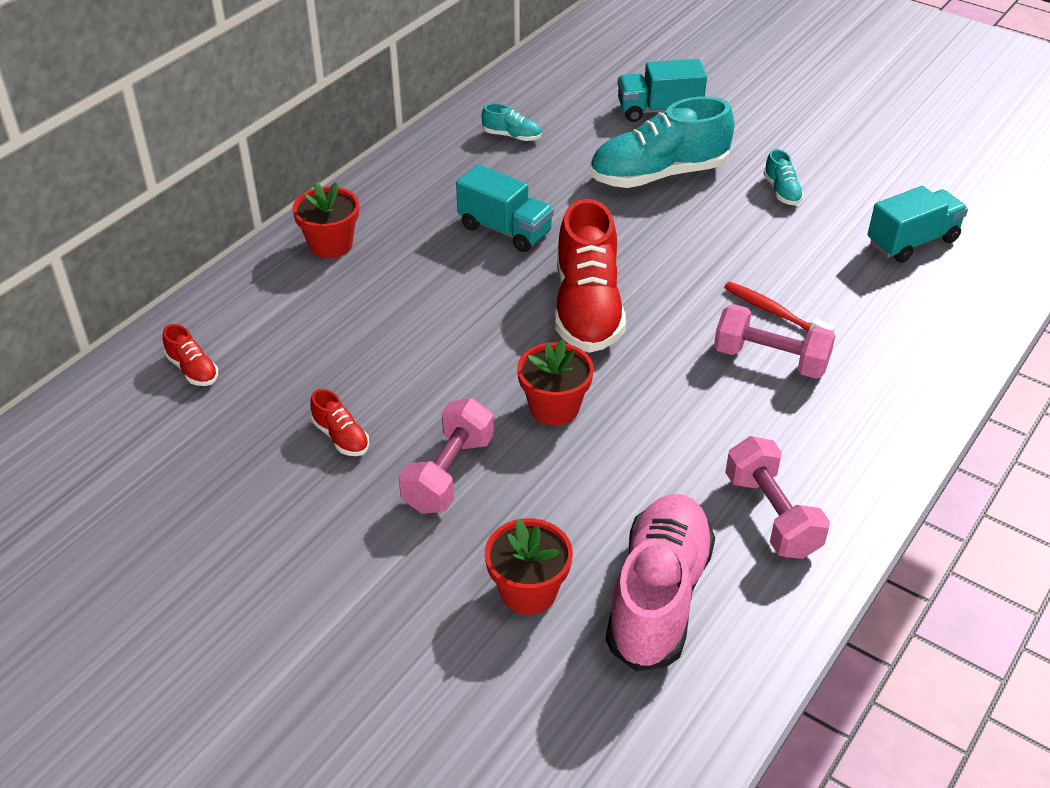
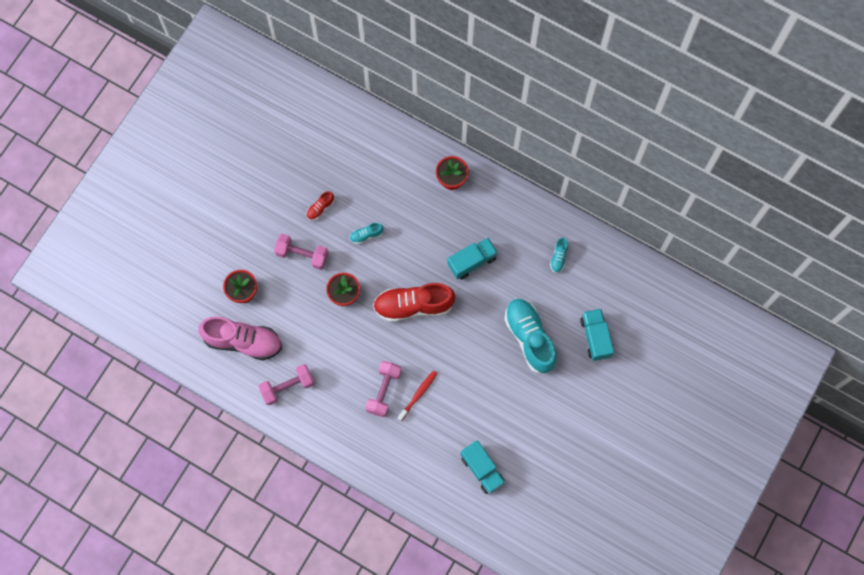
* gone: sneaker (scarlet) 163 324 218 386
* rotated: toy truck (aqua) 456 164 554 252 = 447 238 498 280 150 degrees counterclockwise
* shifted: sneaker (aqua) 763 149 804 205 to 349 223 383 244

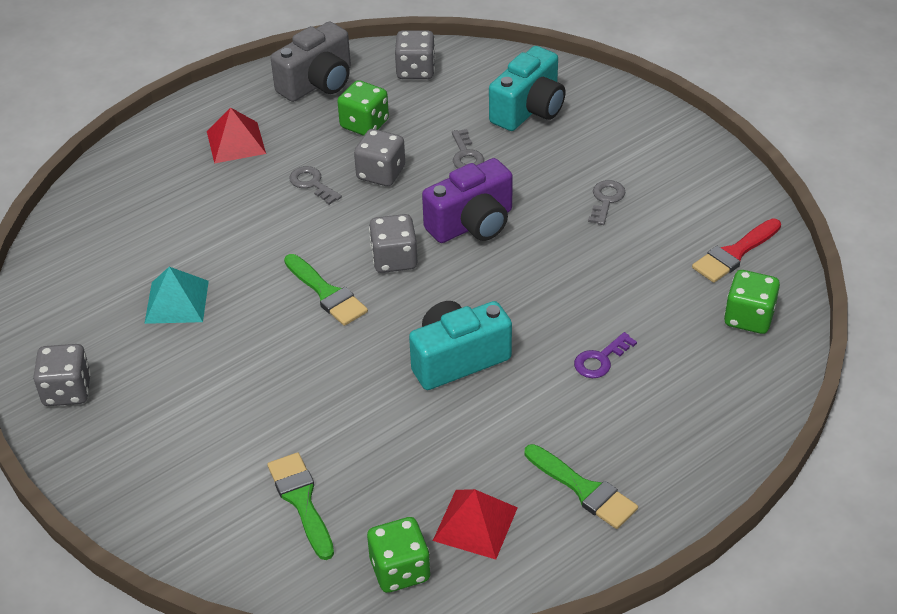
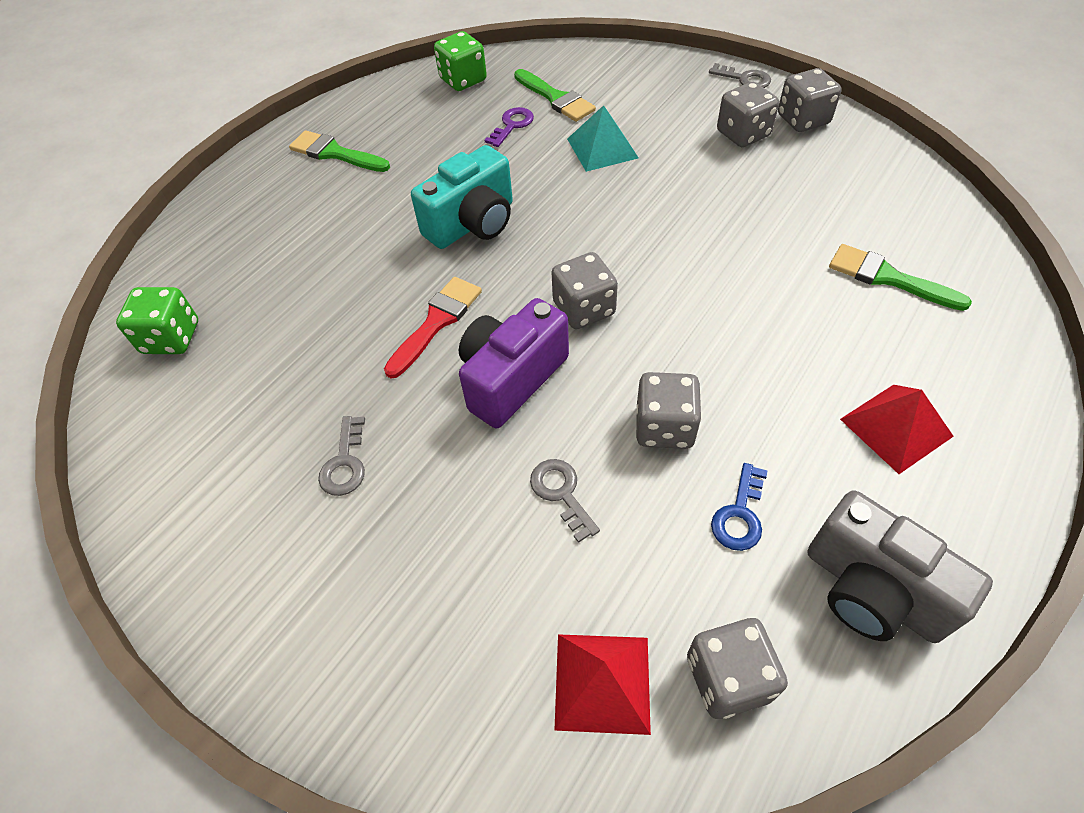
* shifted: pyramid shape (aqua) 144 267 209 324 to 567 105 639 172
* rotated: camera (grey) 271 22 351 102 = 808 490 993 643 75 degrees counterclockwise
* shifted: paintbrush (green) 284 254 368 326 to 829 244 972 311
* shifted: door key (grey) 289 166 342 205 to 709 63 771 88
* swapped: die (green) 337 80 389 136 to door key (cobalt) 711 463 768 551
* shifted: pyramid shape (scarlet) 433 489 518 559 to 554 634 651 735
* gone: camera (aqua) 489 46 566 131
* shifted: door key (purple) 574 332 637 378 to 484 107 534 147
* shifted: paintbrush (scarlet) 692 219 781 283 to 384 277 482 378
* new: die (grey) 717 82 779 147

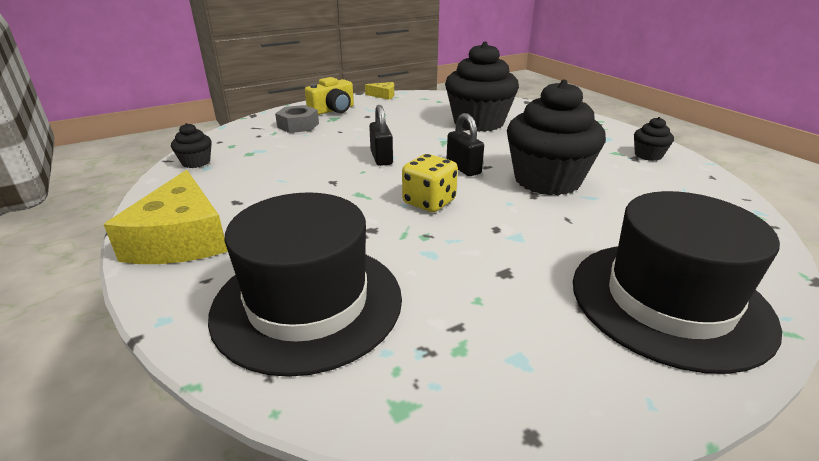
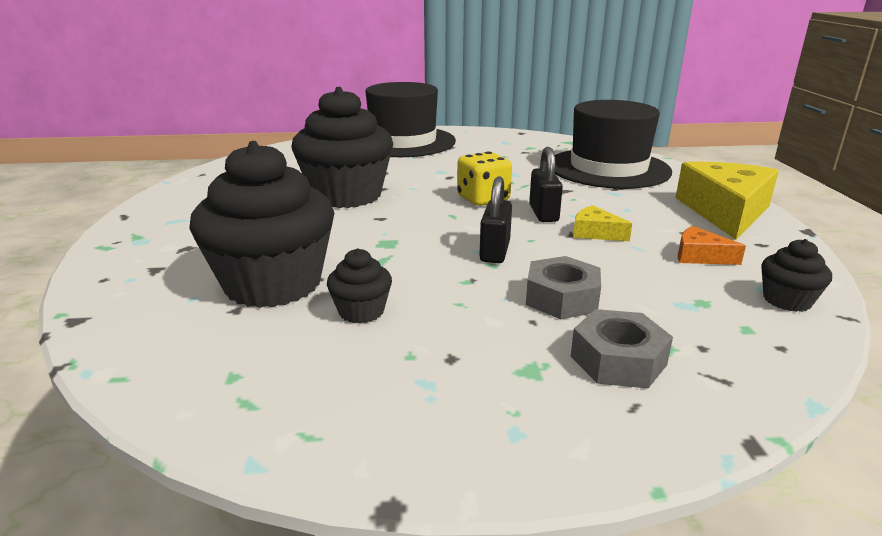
* gone: camera (yellow) 305 77 354 115
* shifted: cheese (yellow) 365 82 394 100 to 573 205 632 241
* shifted: small lock (jet-black) 447 113 484 176 to 529 147 563 222
* shifted: fairy cake (jet-black) 634 117 674 161 to 327 249 392 323
* new: hexagon nut (grey) 526 256 601 319
* new: cheese (orange) 678 226 746 265

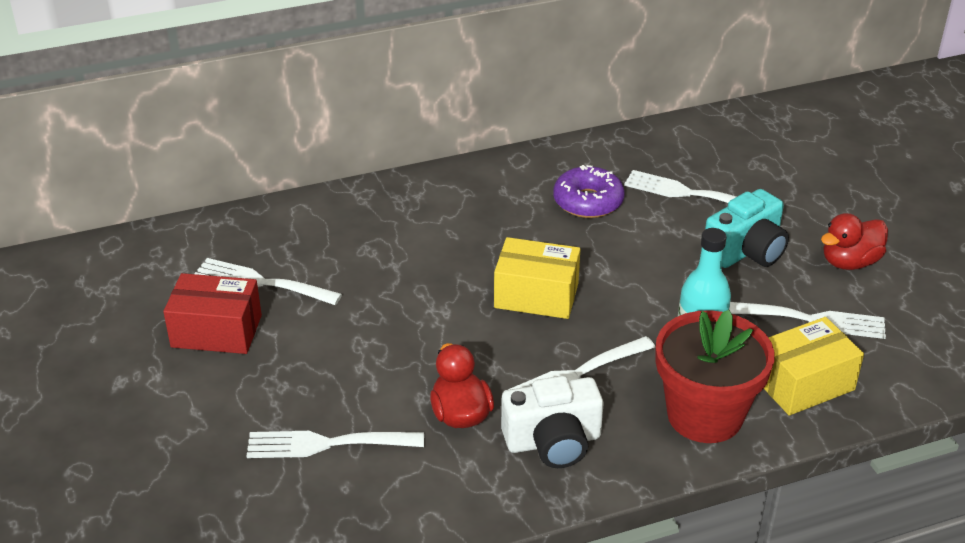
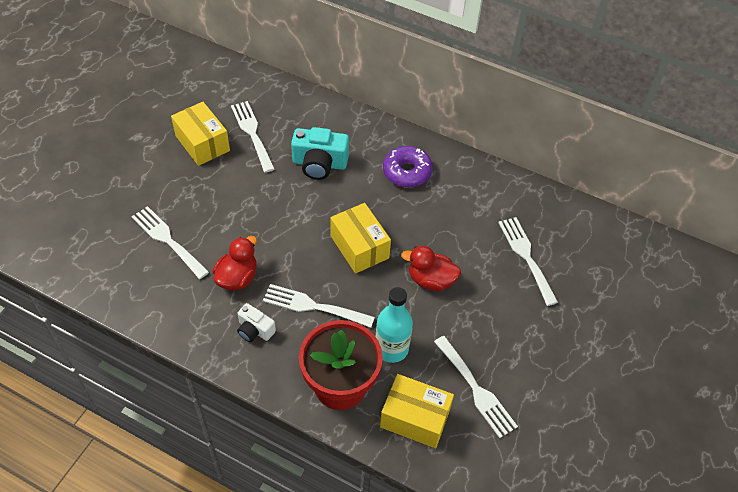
* repainted: parcel (scarlet) 163 273 262 354 to parcel (yellow) 171 102 230 166
* scaled: camera (snow-white) 501 376 603 468 = 237 303 276 342 x0.59
* shifted: donut (purple) 553 165 624 218 to 383 146 433 188
* shifted: camera (aqua) 705 189 789 268 to 291 127 349 180
* shifted: rubber duck (scarlet) 821 213 888 270 to 401 245 461 291

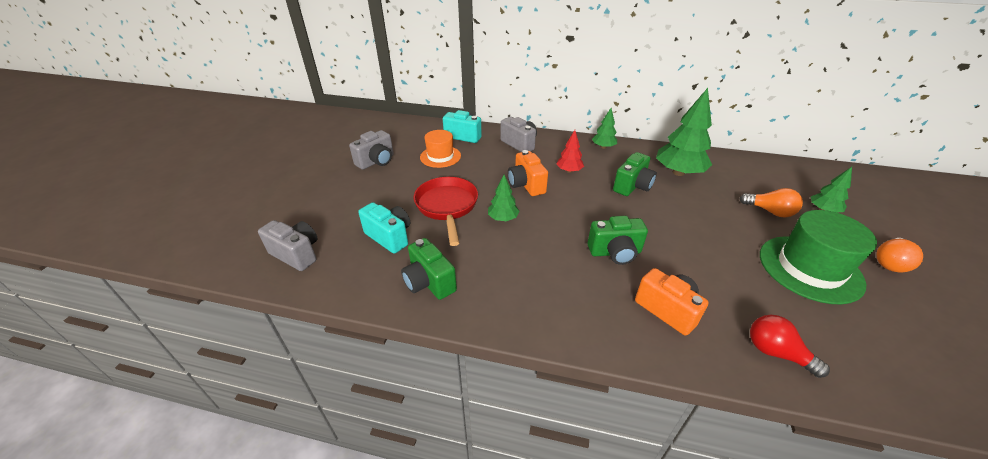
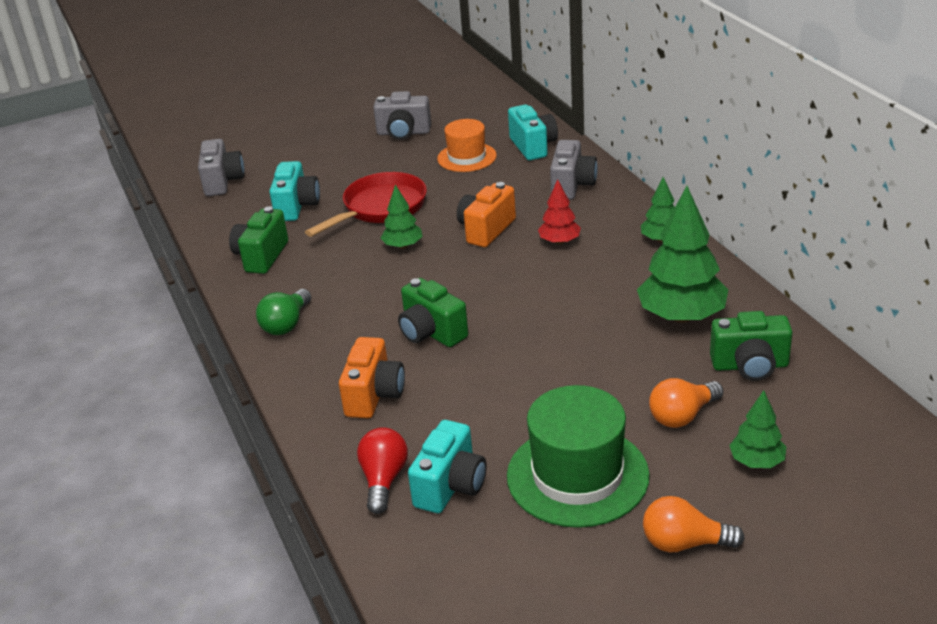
* shifted: camera (green) 613 152 657 196 to 710 311 792 381
* rotated: lightbulb (orange) 740 188 803 217 = 649 378 723 428 60 degrees clockwise
* new: lightbulb (green) 256 289 311 335
* new: camera (aqua) 408 420 487 513

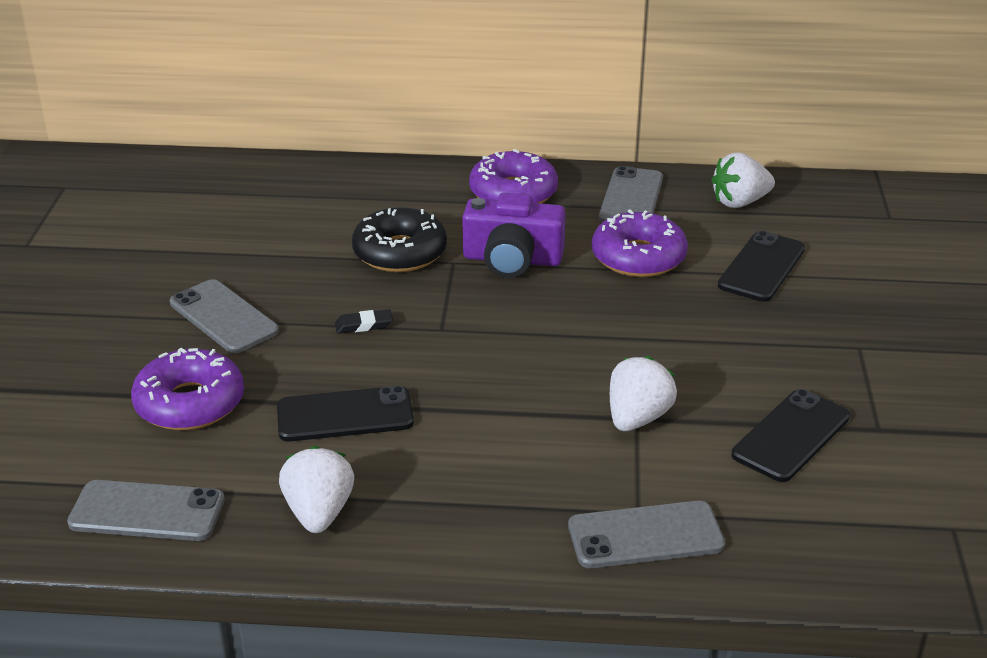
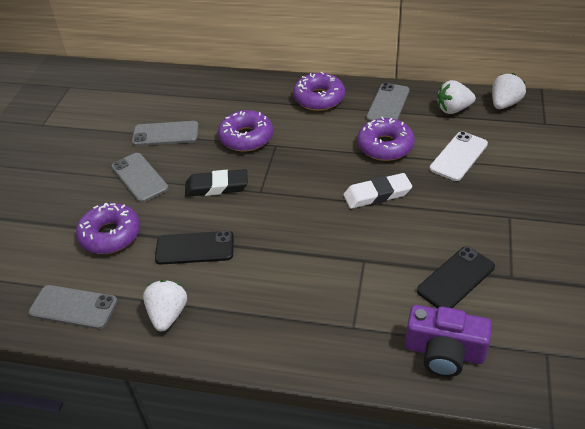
* scaled: pencil eraser (jet-black) 335 309 393 334 = 185 169 248 197 x1.93
* repainted: donut (jet-black) 352 207 447 272 to donut (purple) 218 110 273 152
* shifted: camera (purple) 462 193 566 278 to 405 305 492 377
* shifted: smartphone (grey) 568 501 725 568 to 132 121 199 146
* shifted: strawberry (snow-white) 610 356 677 431 to 492 73 526 109
* repainted: smartphone (jet-black) 718 231 805 302 to smartphone (snow-white) 430 131 488 181
* new: pencil eraser (snow-white) 343 173 412 209

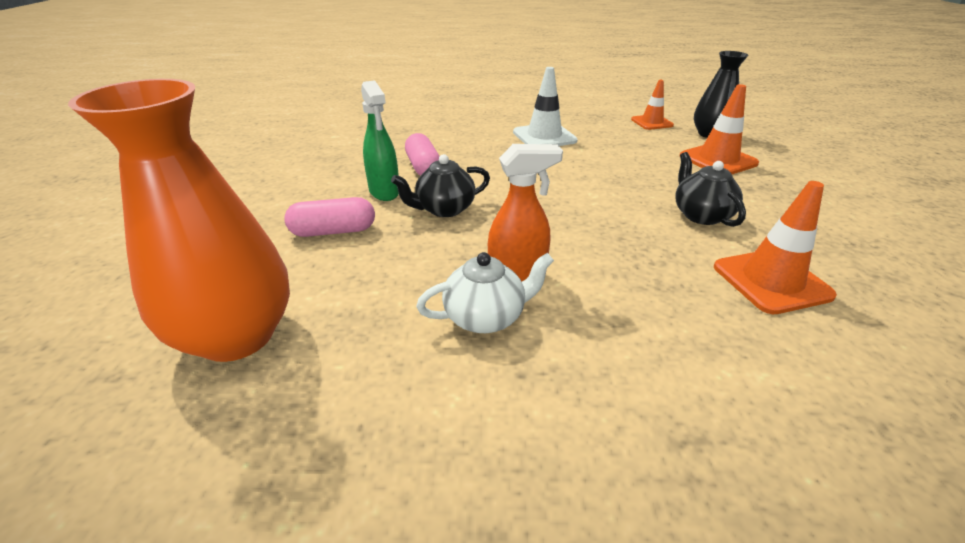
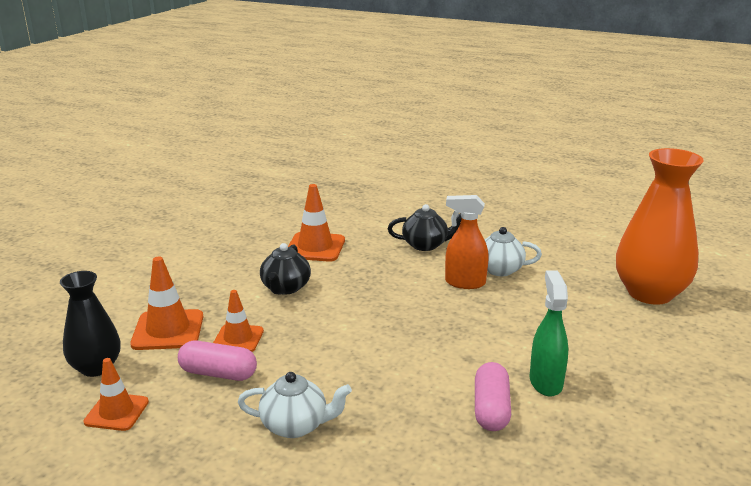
* shifted: capsule (rosy) 284 197 375 237 to 178 341 257 381
* shifted: tea pot (jet-black) 391 154 490 217 to 388 204 462 251
* swapped: traffic cone (snow-white) 513 67 578 146 to tea pot (snow-white) 238 372 352 438
* new: traffic cone (orange) 213 290 264 352

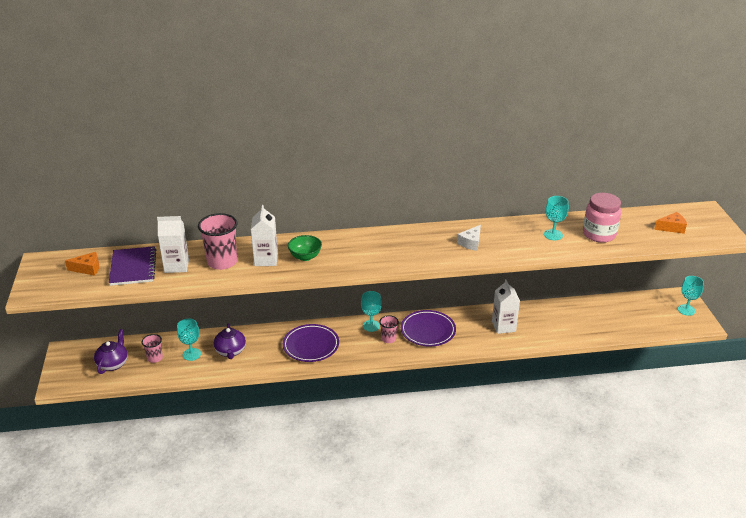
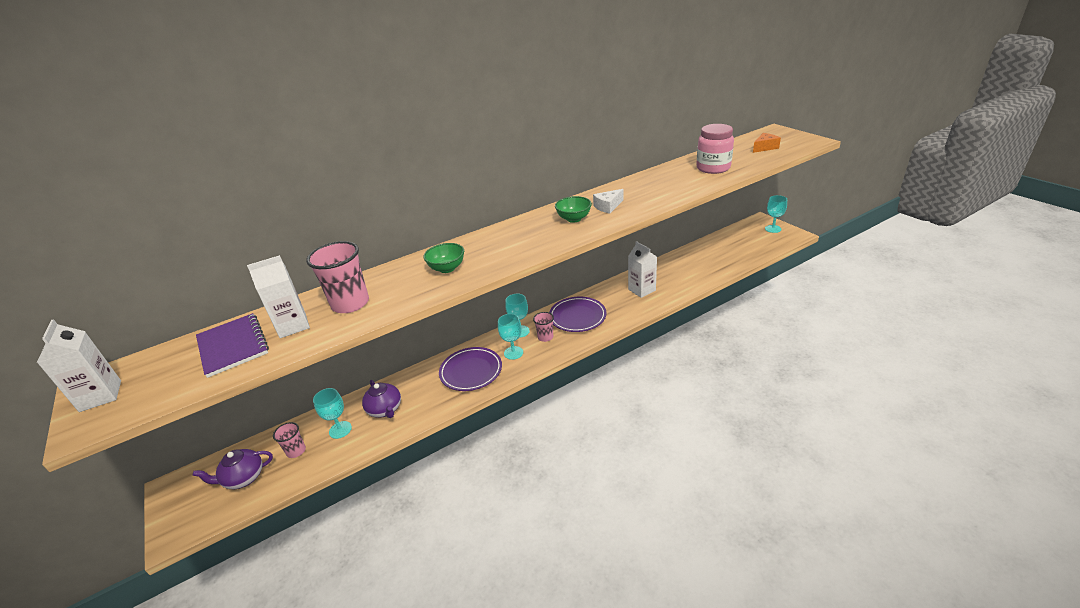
* gone: cheese (orange) 65 252 99 276
* rotated: tea pot (purple) 94 329 128 374 = 193 449 273 489 105 degrees counterclockwise
* shifted: milk carton (snow-white) 251 205 278 266 to 37 319 121 412
* rotated: cheese (snow-white) 457 225 481 251 = 593 189 623 214 45 degrees clockwise
* shifted: chalice (aqua) 544 196 569 240 to 498 314 523 360
* new: bowl (green) 555 196 592 223

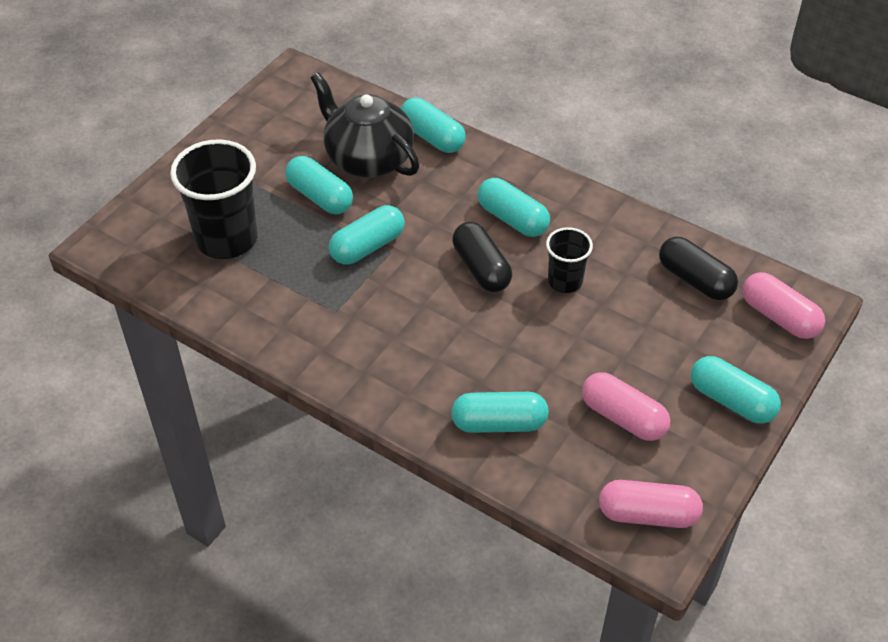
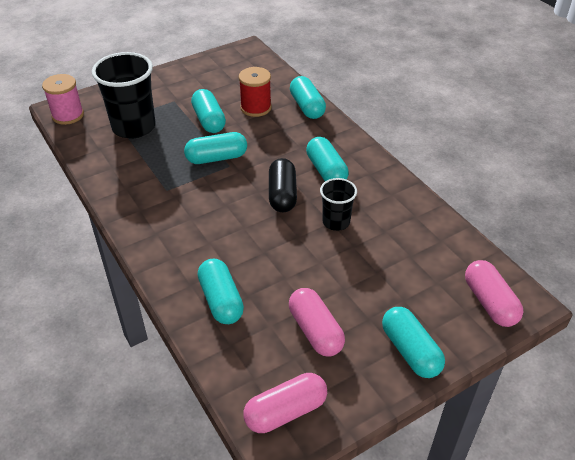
* swapped: tea pot (jet-black) 311 73 419 178 to spool (scarlet) 239 67 272 117
* rotated: capsule (aqua) 451 392 549 433 = 198 259 244 324 45 degrees clockwise
* rotated: capsule (rosy) 599 480 703 528 = 243 373 327 433 60 degrees counterclockwise
* gone: capsule (jet-black) 659 237 738 300
* new: spool (rosy) 42 74 84 125

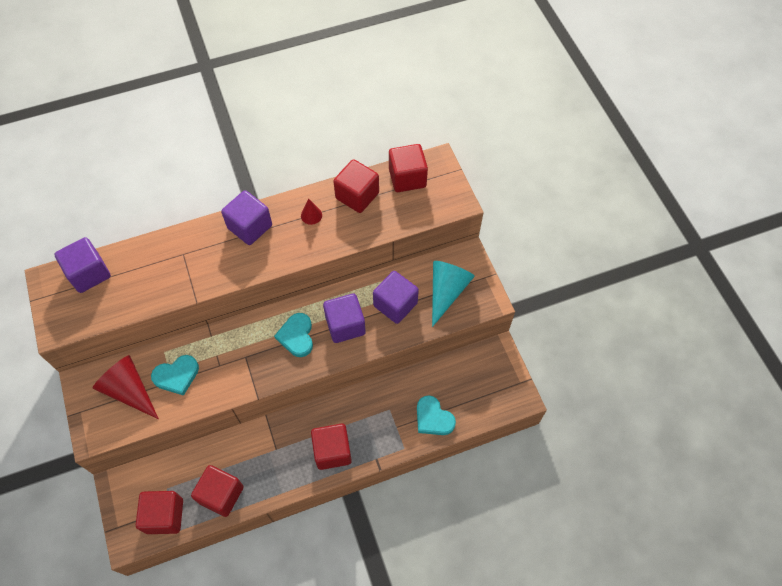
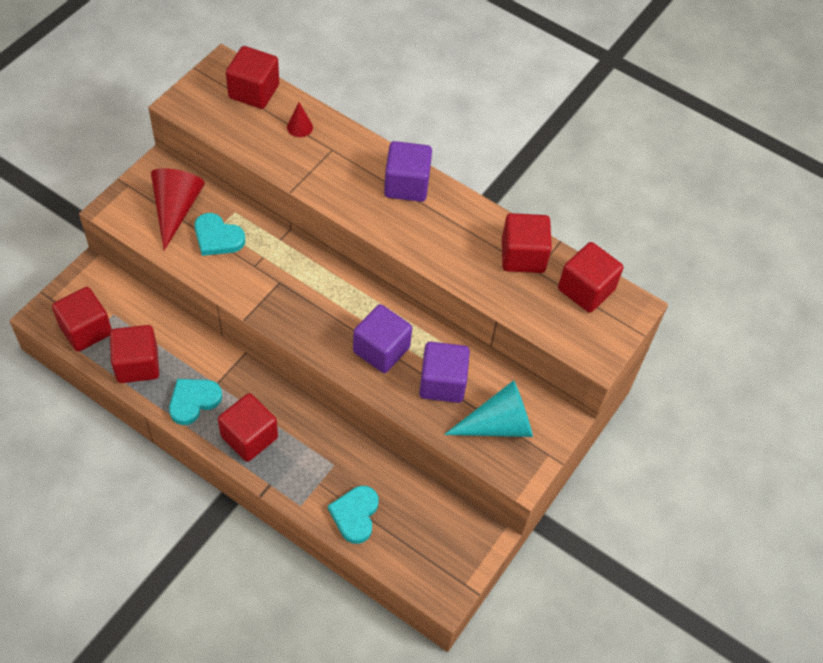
* repainted: block (purple) 54 237 111 293 to block (scarlet) 226 46 279 109
* shifted: heart shape (aqua) 274 313 313 357 to 169 379 222 425
* shifted: cone (scarlet) 301 199 322 225 to 287 102 313 137

